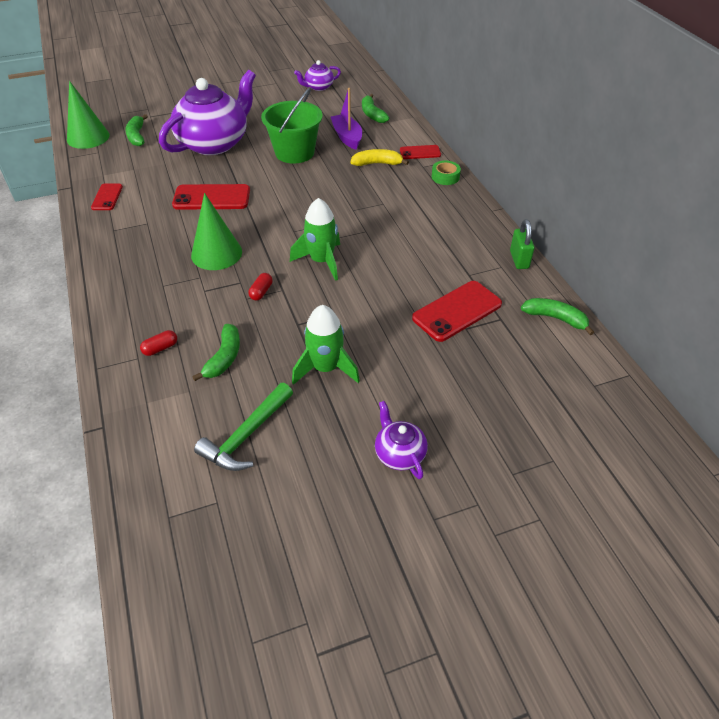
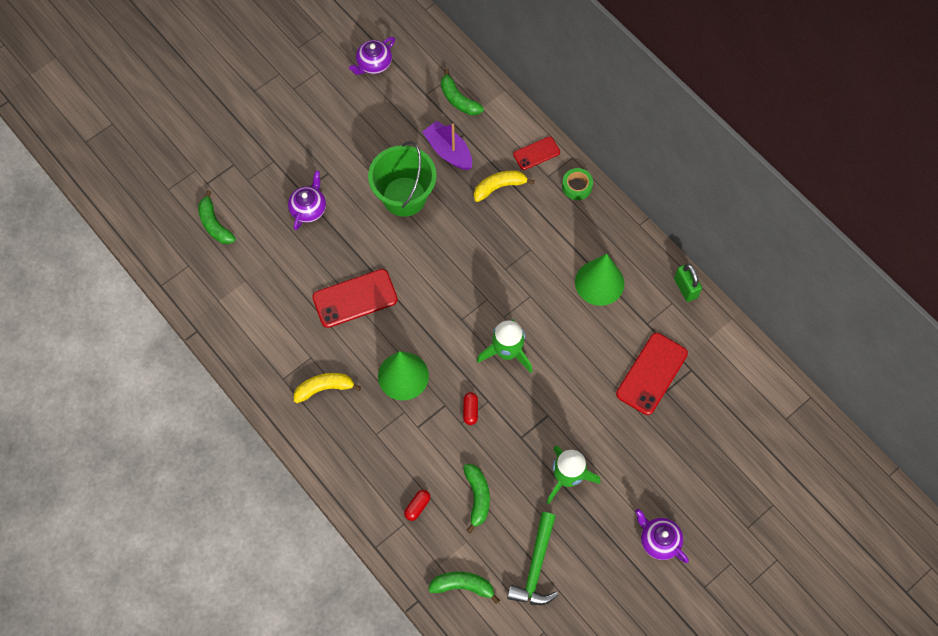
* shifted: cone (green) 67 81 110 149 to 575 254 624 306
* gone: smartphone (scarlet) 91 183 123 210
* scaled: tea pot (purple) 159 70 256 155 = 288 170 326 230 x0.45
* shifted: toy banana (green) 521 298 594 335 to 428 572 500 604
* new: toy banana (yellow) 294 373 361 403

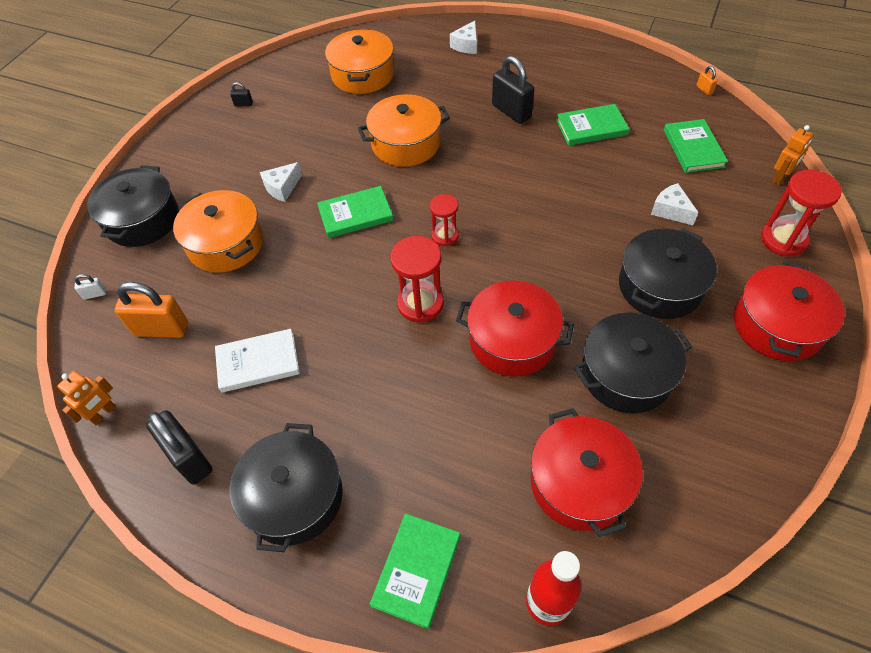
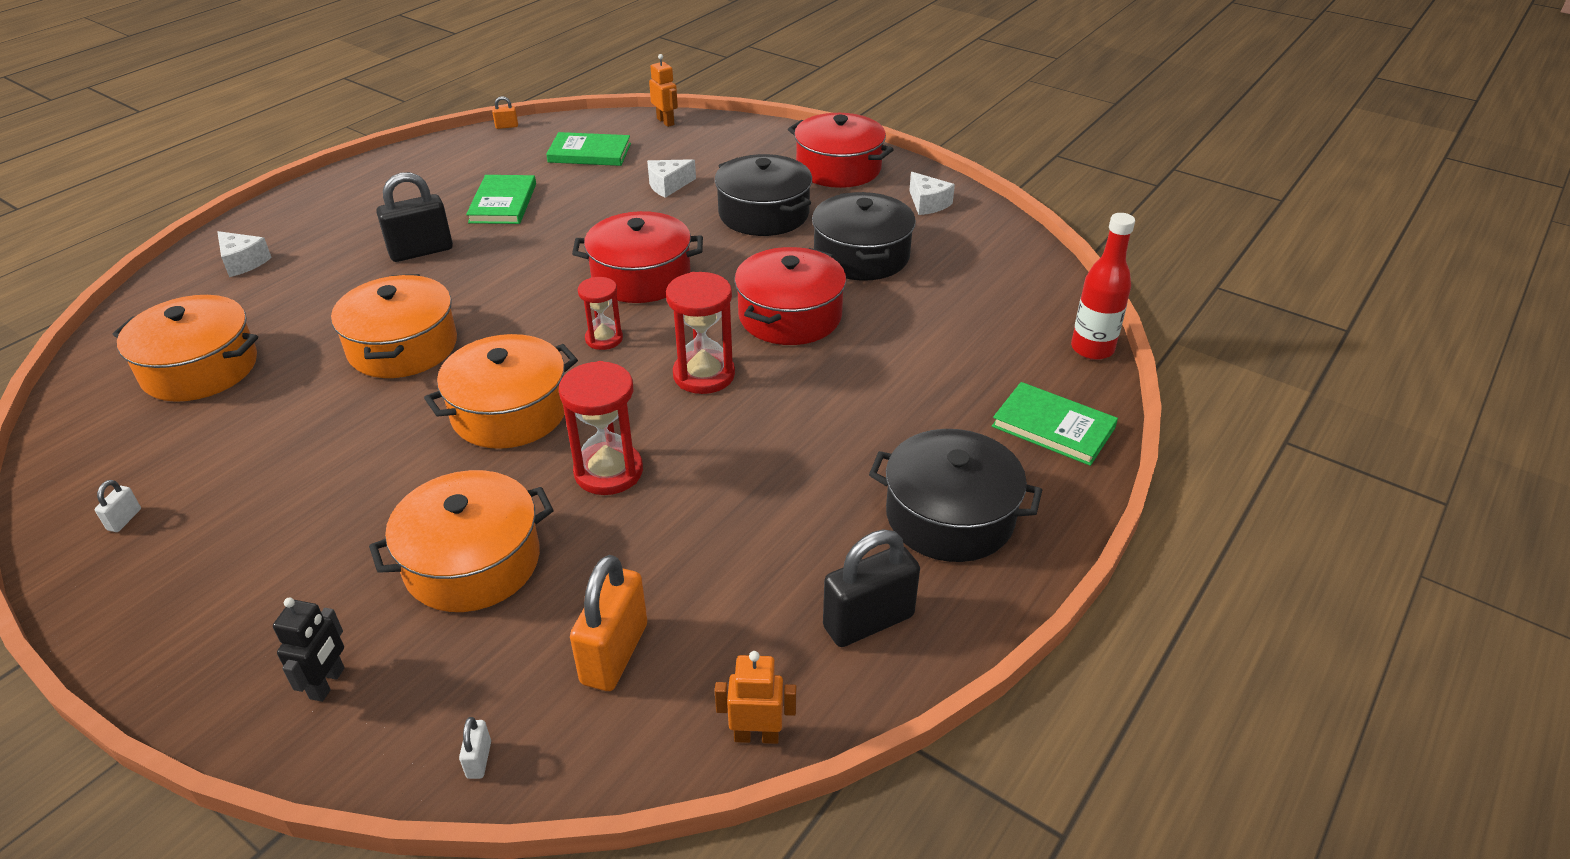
* rotated: robot (orange) 57 371 116 425 = 715 651 796 744 45 degrees counterclockwise
* swapped: cooking pot (jet-black) 87 165 179 247 to robot (jet-black) 273 597 345 702
* gone: book (snow-white) 215 329 300 393
* repainted: small lock (jet-black) 230 82 253 107 to small lock (snow-white) 95 480 141 532
* shifted: cheese (snow-white) 260 162 302 202 to 909 172 955 215
* swapped: book (green) 317 186 393 238 to cooking pot (orange) 424 334 578 449
* shifted: cooking pot (scarlet) 531 408 643 537 to 572 211 703 303
* shifted: sandglass (scarlet) 761 170 842 257 to 559 361 643 495

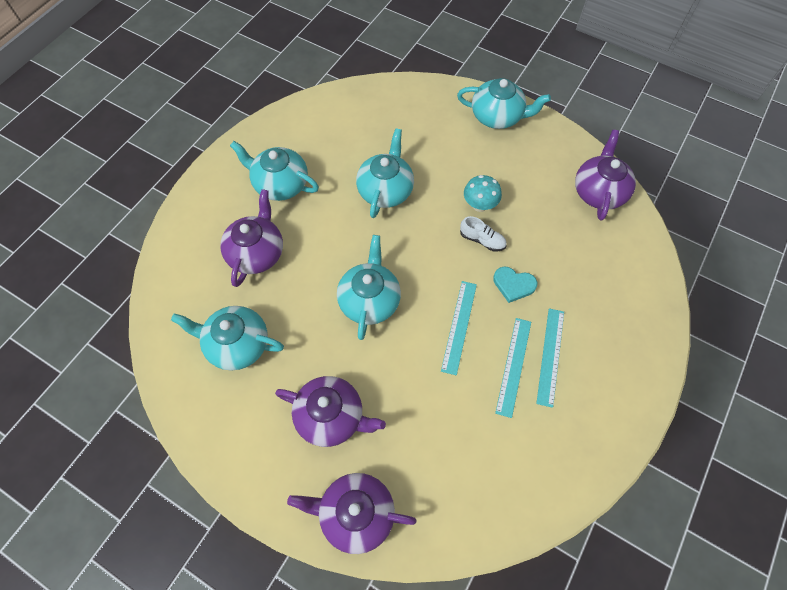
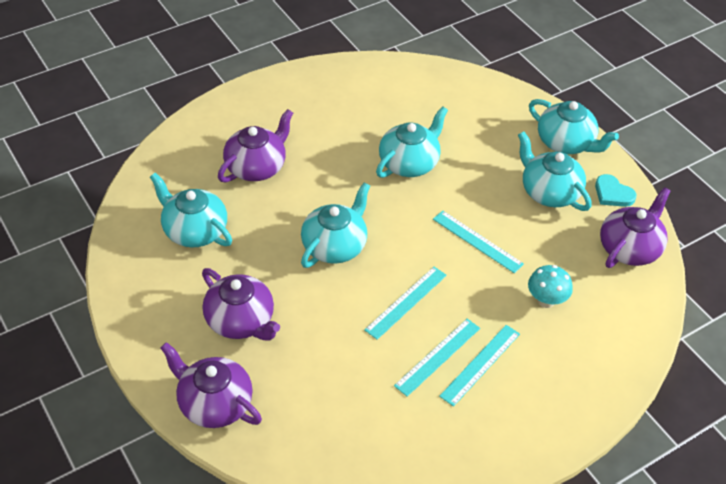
* shifted: tea pot (aqua) 230 141 319 201 to 518 131 592 211
* swapped: sneaker (snow-white) 460 216 507 251 to ruler (aqua) 433 210 524 274
* shifted: fungus (aqua) 464 175 502 212 to 528 265 573 308
* shifted: heart shape (aqua) 493 267 537 303 to 595 174 637 207

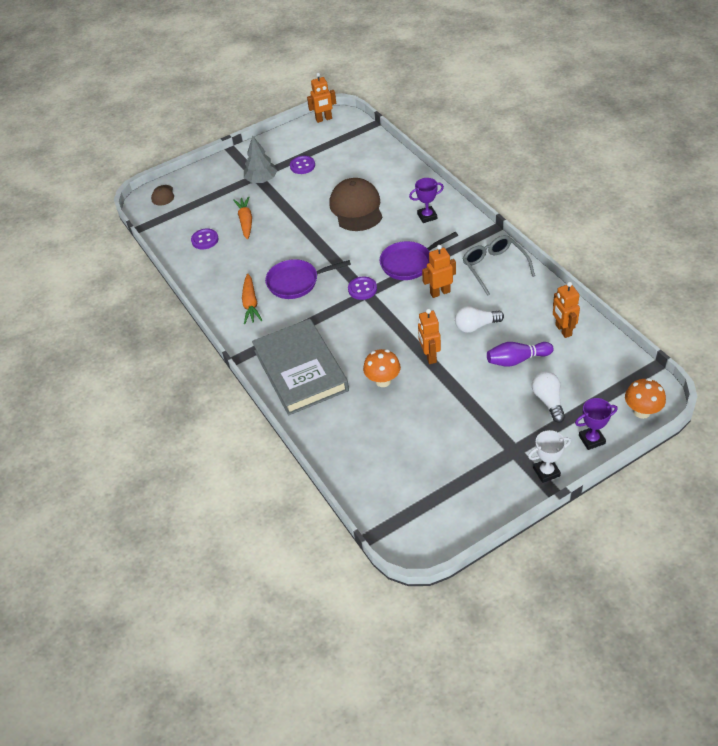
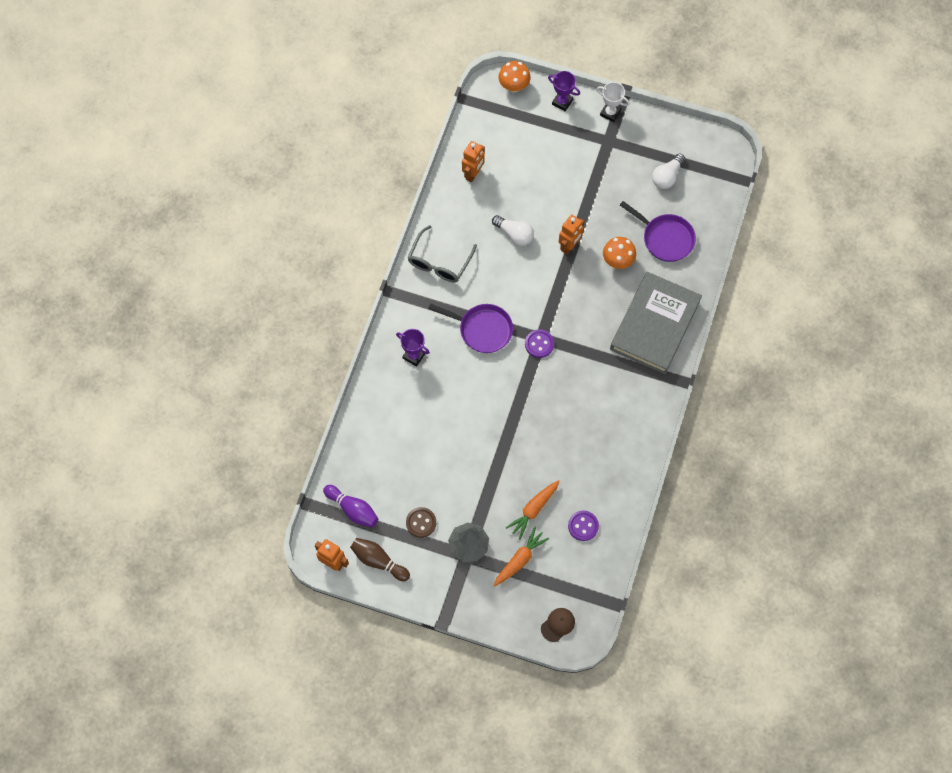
* shifted: toy carrot (orange) 242 274 262 324 to 494 527 550 586
* shifted: frying pan (purple) 265 259 351 299 to 620 201 696 262
* repainted: sewing button (purple) 290 156 315 174 to sewing button (dark brown) 406 507 436 538
* gone: peaked cap (dark brown) 329 178 382 231
* gone: robot (orange) 422 245 456 298
* shifted: skittle (purple) 487 342 554 367 to 323 485 378 528
* shifted: lightbulb (snow-white) 532 371 565 423 to 652 153 685 189
* new: skittle (dark brown) 350 538 410 581

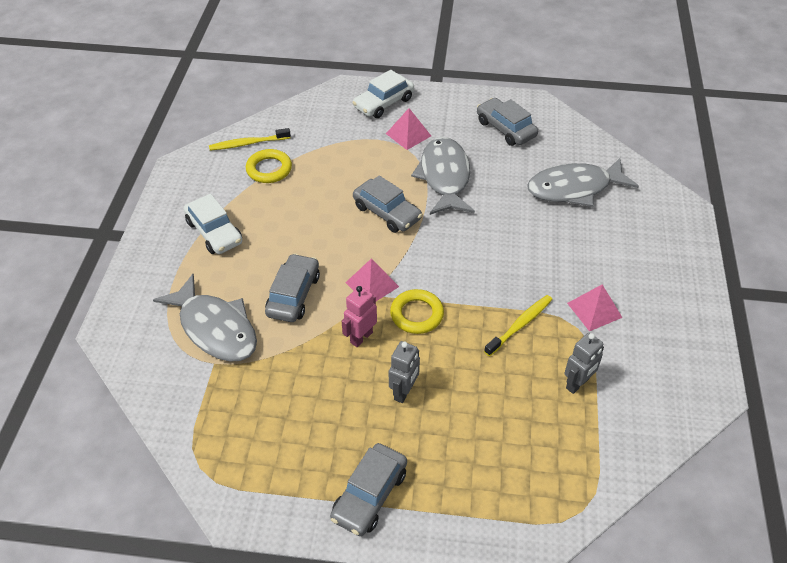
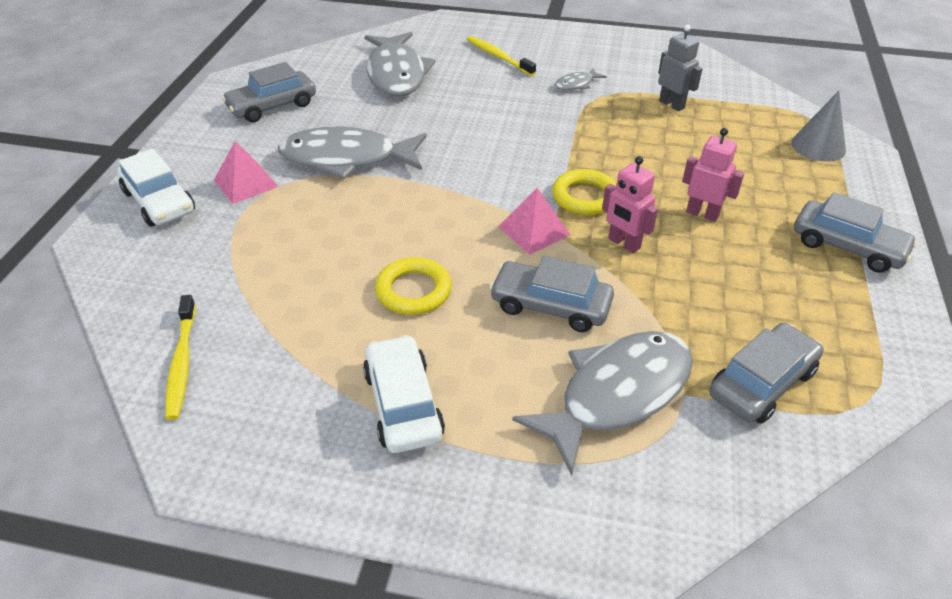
* rotated: car (snow-white) 184 194 242 254 = 363 335 445 453 75 degrees counterclockwise
* shifted: hoop (yellow) 246 149 292 183 to 375 257 452 315
* shifted: car (grey) 353 175 422 233 to 709 323 824 424
* repainted: robot (grey) 389 341 420 403 to robot (rosy) 682 128 744 222
* shifted: dental brush (yellow) 484 295 552 356 to 467 36 536 76
* swapped: pyramid shape (rosy) 567 284 623 331 to fish (grey) 555 67 607 90
* new: cone (grey) 791 91 846 162

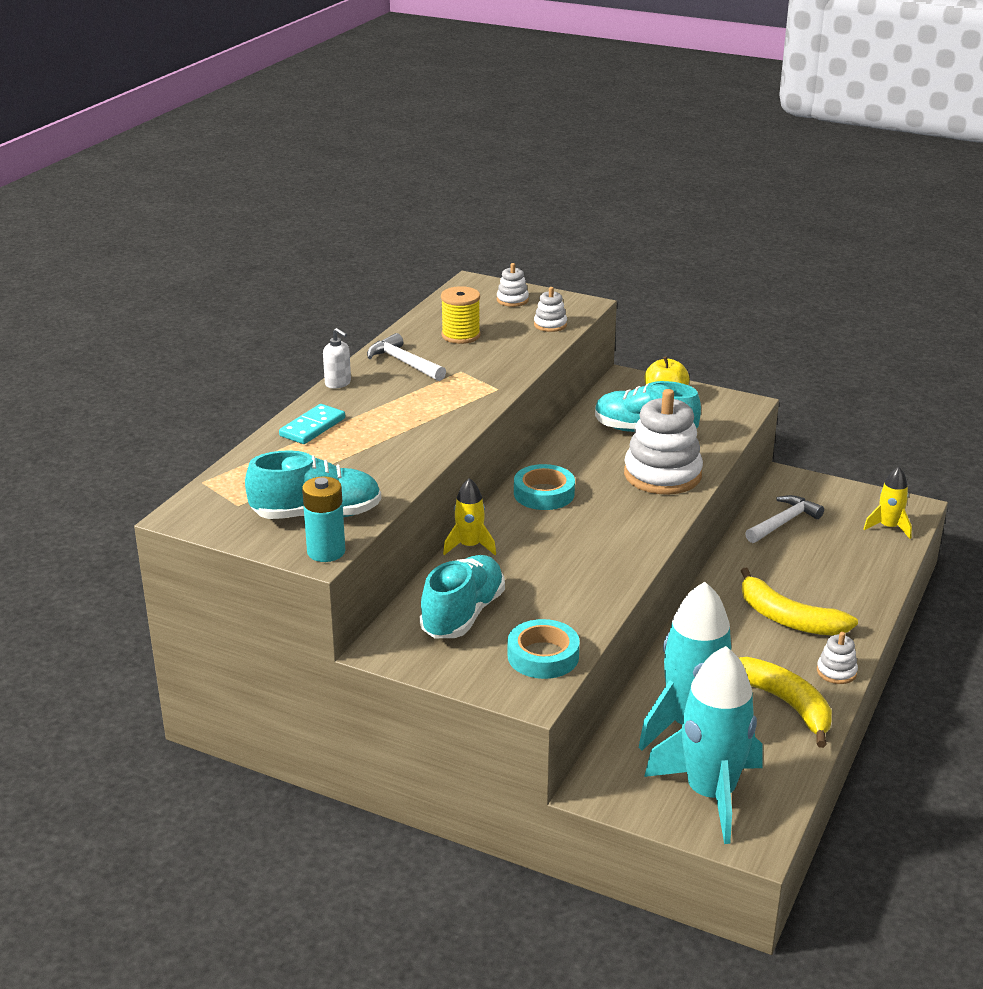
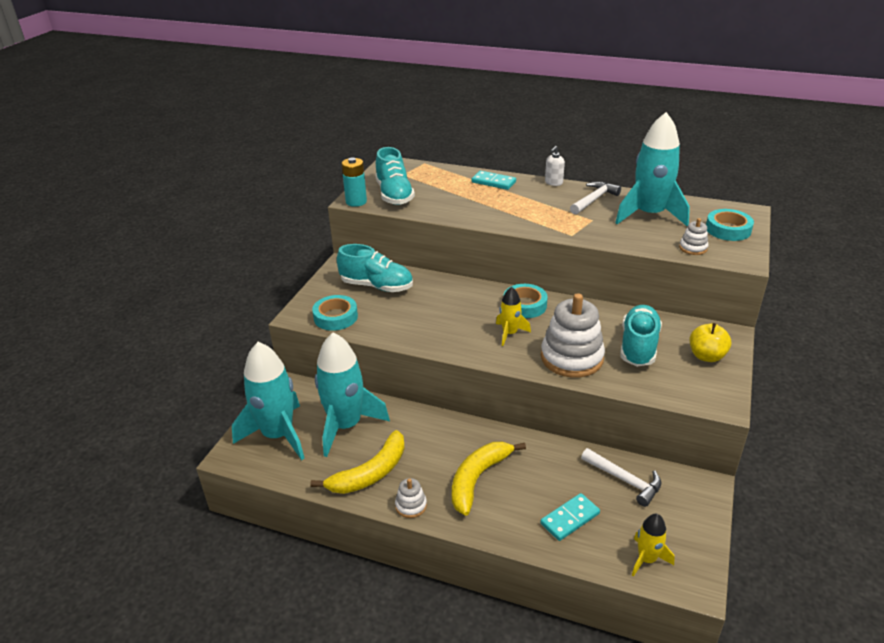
* swapped: spool (yellow) 441 286 480 344 to spaceship (aqua) 615 112 690 227
* shifted: spaceship (yellow) 443 478 496 555 to 496 287 531 346
* swapped: stacking rings (snow-white) 497 263 529 307 to sticky tape (aqua) 706 209 754 241
* new: domino (aqua) 540 493 600 541

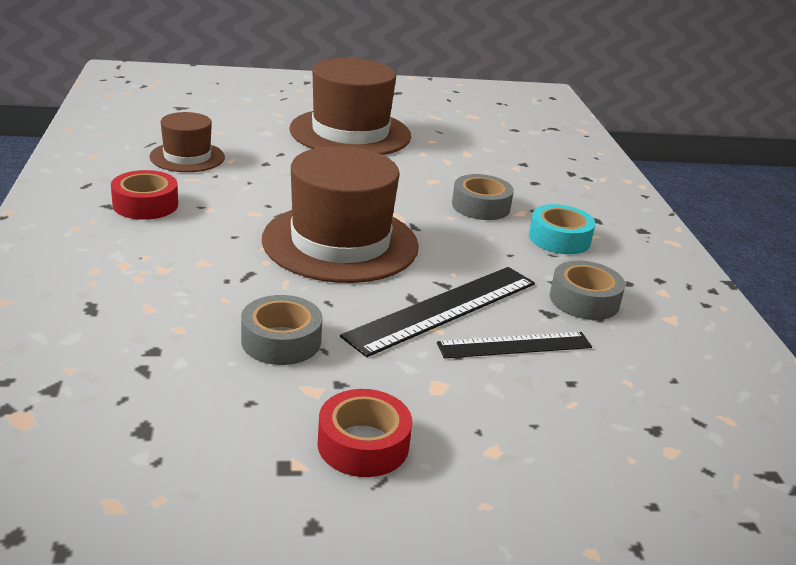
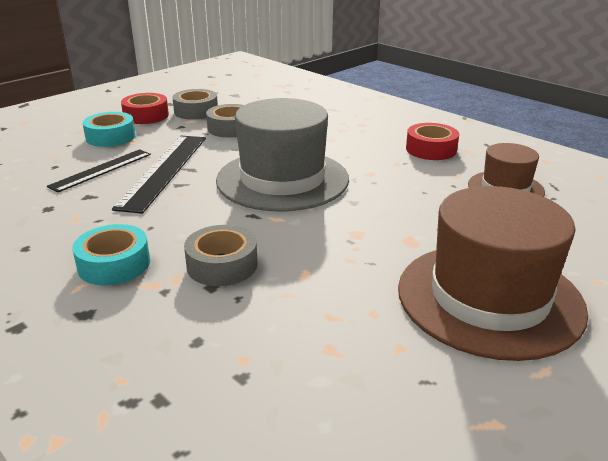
* repainted: top hat (dark brown) 262 146 419 283 to top hat (grey) 216 98 349 211
* shifted: sticky tape (grey) 550 260 625 320 to 172 89 218 120
* new: sticky tape (aqua) 82 112 136 147

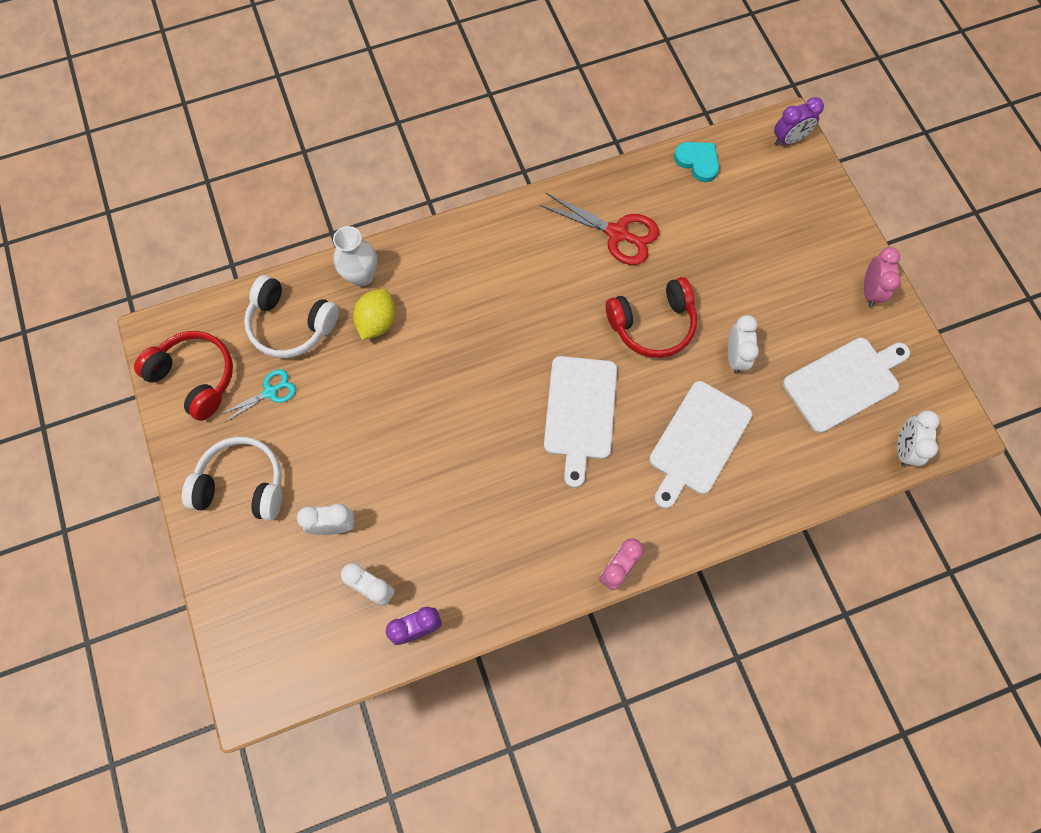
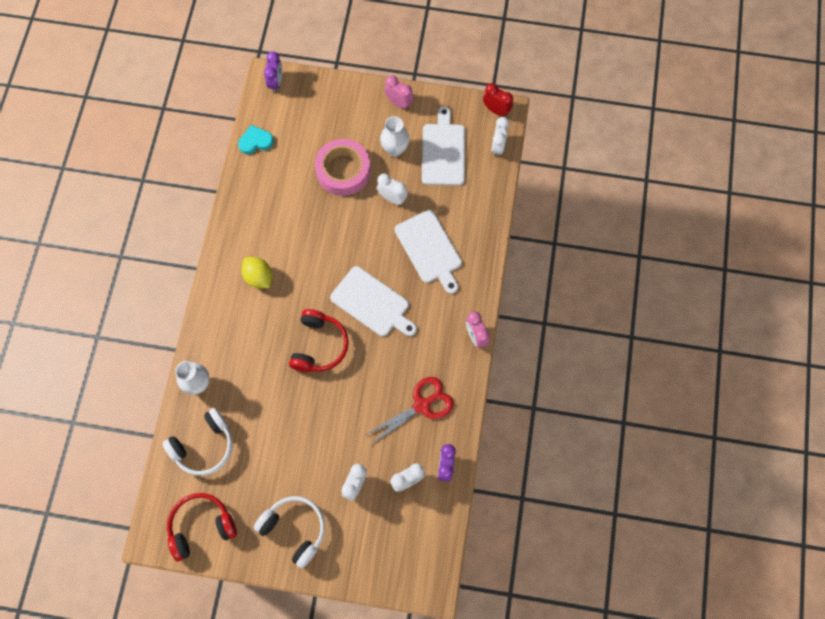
* rotated: over-ear headphones (snow-white) 182 437 282 521 = 254 496 325 569 90 degrees clockwise
* gone: scissors (aqua) 220 369 296 423
* shifted: citrus fruit (yellow) 353 289 396 340 to 241 257 272 288
* shifted: scissors (scarlet) 539 193 659 265 to 366 377 454 445
* shifted: over-ear headphones (scarlet) 606 277 697 358 to 289 309 349 372
* rotated: alarm clock (snow-white) 897 410 940 467 = 491 117 509 157 120 degrees counterclockwise
* new: sticky tape (rosy) 315 139 371 196
* new: flower vase (snow-white) 380 116 409 157
* new: alarm clock (scarlet) 483 83 513 117

